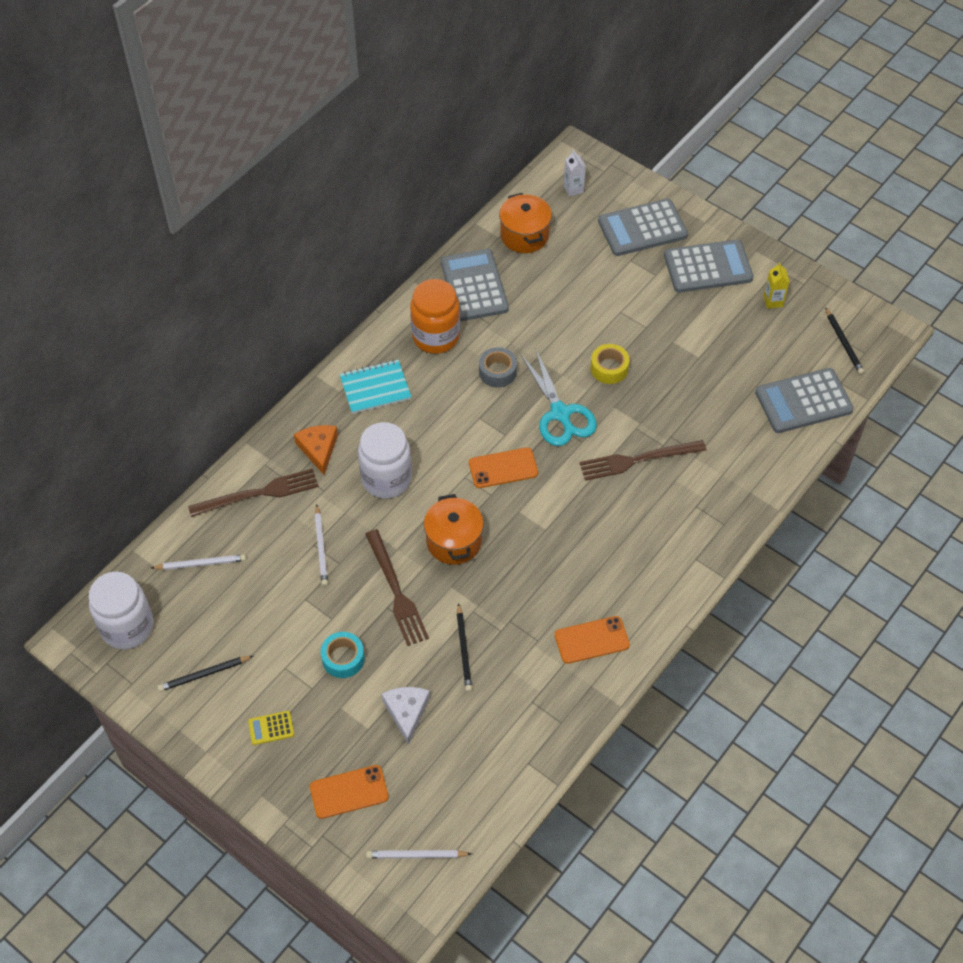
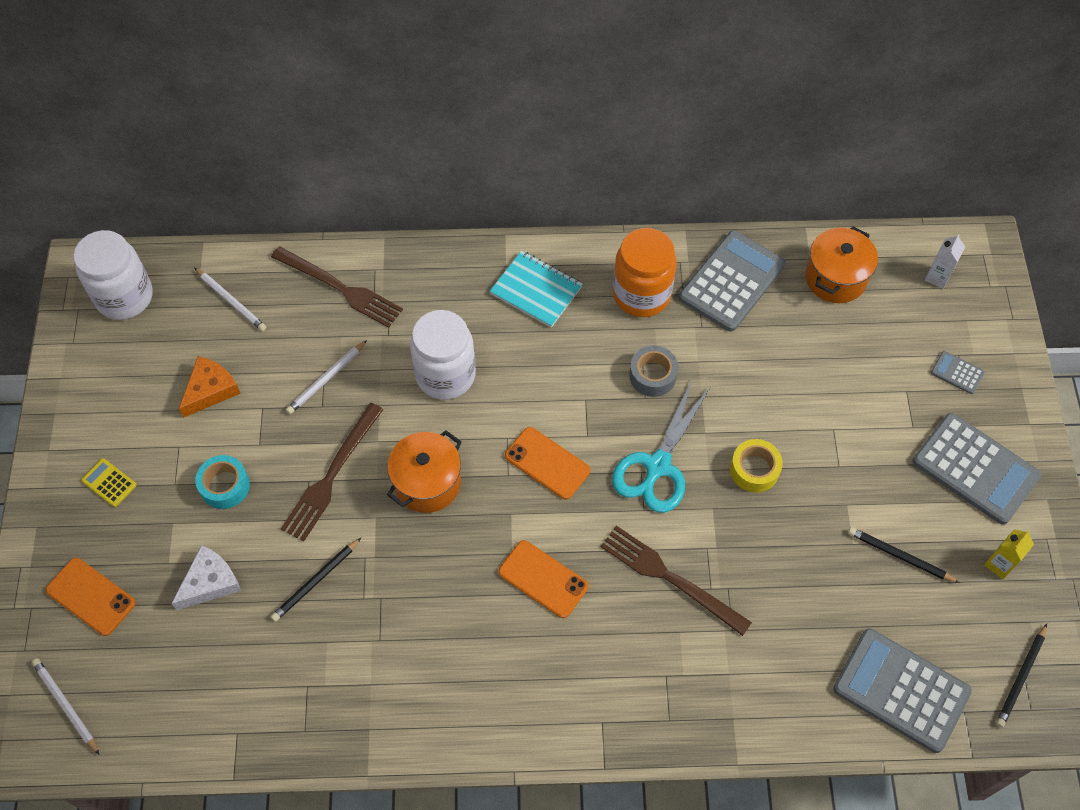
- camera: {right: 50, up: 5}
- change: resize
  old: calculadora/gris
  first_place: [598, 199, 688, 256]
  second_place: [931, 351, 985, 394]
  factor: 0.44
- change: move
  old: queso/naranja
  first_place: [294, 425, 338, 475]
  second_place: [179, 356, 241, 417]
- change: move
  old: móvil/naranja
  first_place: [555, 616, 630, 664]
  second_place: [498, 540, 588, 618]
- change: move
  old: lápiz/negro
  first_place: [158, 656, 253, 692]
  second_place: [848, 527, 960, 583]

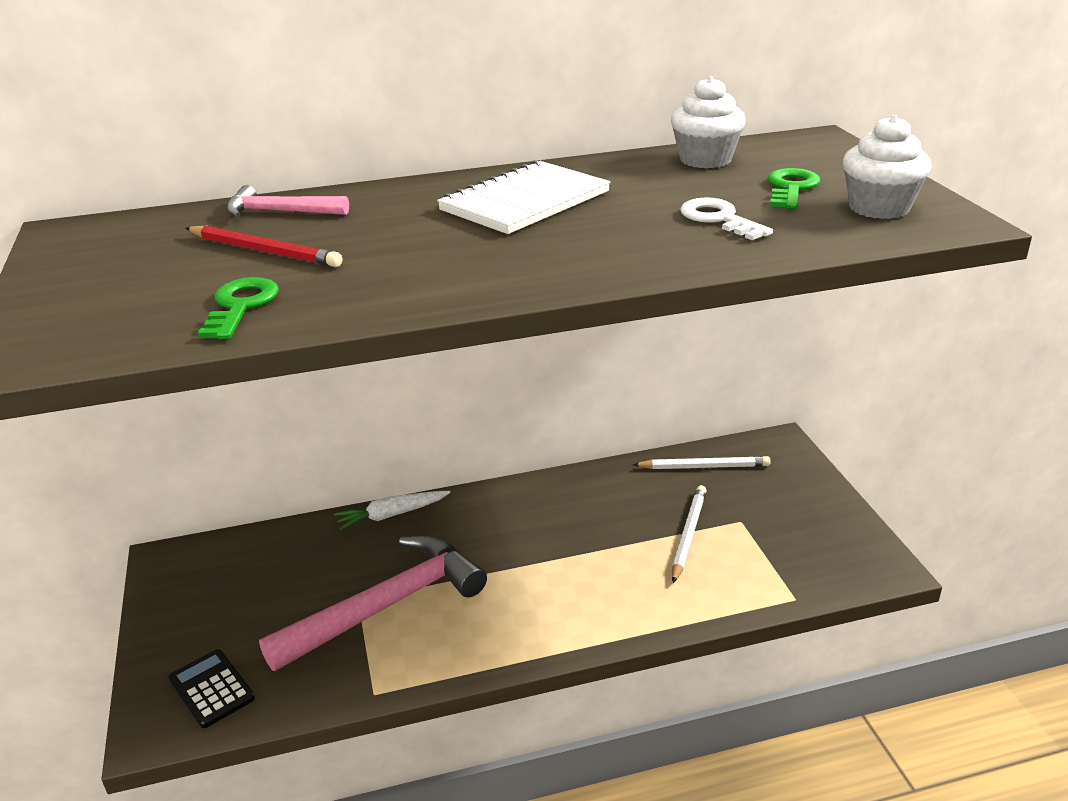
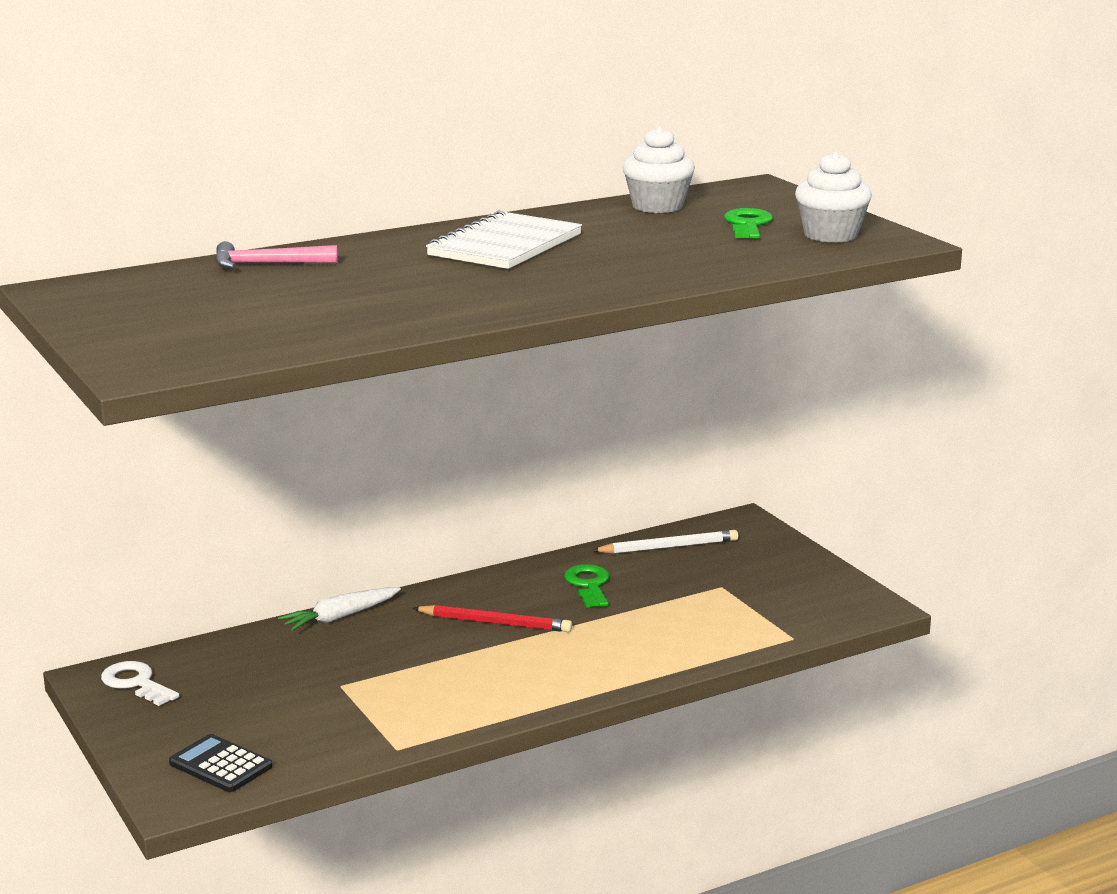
- camera: {right: -15, up: -10}
- change: move
  old: llave/blanco
  first_place: [680, 197, 773, 240]
  second_place: [101, 661, 179, 706]
- change: move
  old: lápiz/rojo
  first_place: [186, 226, 342, 267]
  second_place: [413, 605, 572, 632]
- change: move
  old: llave/verde
  first_place: [198, 277, 279, 339]
  second_place: [564, 564, 610, 608]
- change: delete
  old: lápiz/blanco
  first_place: [672, 485, 707, 583]
- change: delete
  old: martillo/rosa
  first_place: [259, 535, 487, 671]

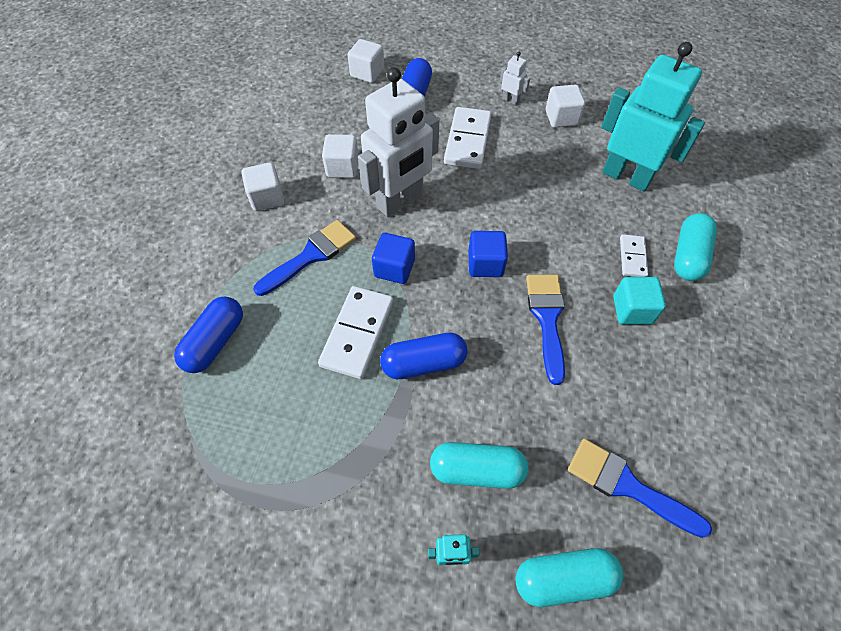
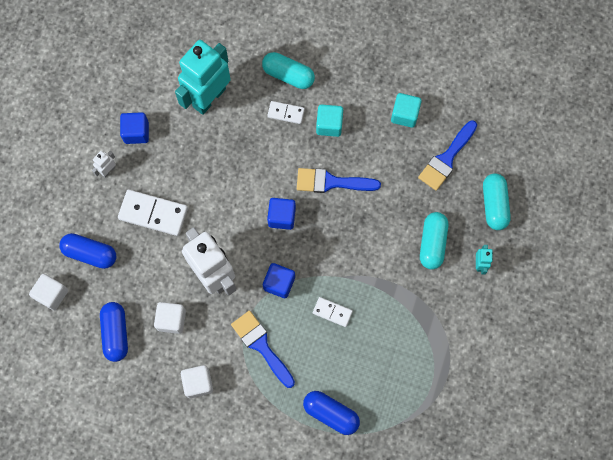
- camera: {right: -85, up: 15}
- change: recolor
  old: cubo/blanco
  new: cubo/azul
  first_place: [546, 84, 585, 128]
  second_place: [120, 112, 149, 144]
- change: resize
  old: ficha de dominó/blanco
  first_place: [318, 286, 394, 379]
  second_place: [313, 297, 353, 327]
  factor: 0.56
- change: move
  old: cápsula/azul
  first_place: [380, 333, 468, 379]
  second_place: [100, 302, 128, 362]
- change: insert
  new: cubo/turquesa
  second_place: [391, 93, 422, 128]

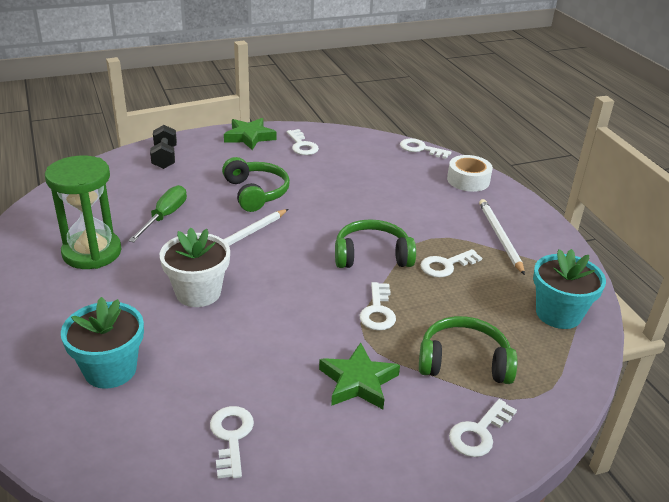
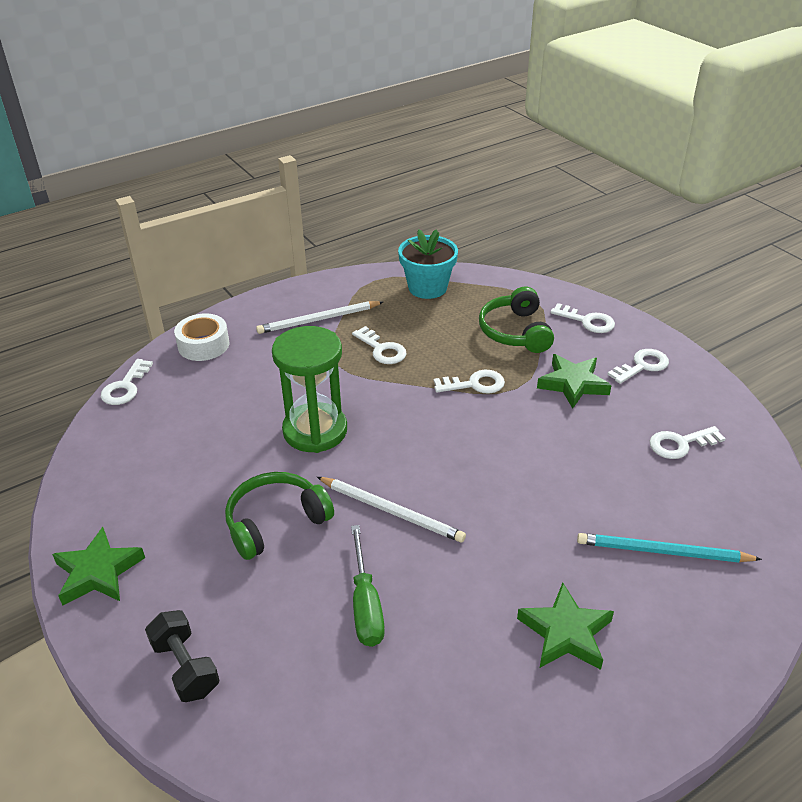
- camera: {right: -100, up: 5}
- change: rotate
  old: mancuerna/negro
  first_place: [150, 125, 177, 169]
  second_place: [145, 610, 220, 702]
  degrees: 75
- change: move
  old: llave/blanco
  first_place: [287, 129, 319, 155]
  second_place: [607, 349, 669, 384]
- change: move
  old: reloj de arena/verde
  first_place: [45, 156, 122, 269]
  second_place: [272, 326, 347, 453]
- change: rotate
  old: destornillador/verde
  first_place: [128, 185, 187, 242]
  second_place: [351, 525, 385, 647]
  degrees: -105
- change: delete
  old: auriculares/verde
  first_place: [335, 219, 416, 268]
- change: delete
  old: maceta/blanco
  first_place: [160, 227, 230, 307]
- change: replace
  old: maceta/turquesa
  new: lápiz/turquesa
  first_place: [61, 297, 144, 389]
  second_place: [577, 533, 762, 563]
- change: insert
  new: estrella/verde
  second_place: [517, 582, 614, 670]

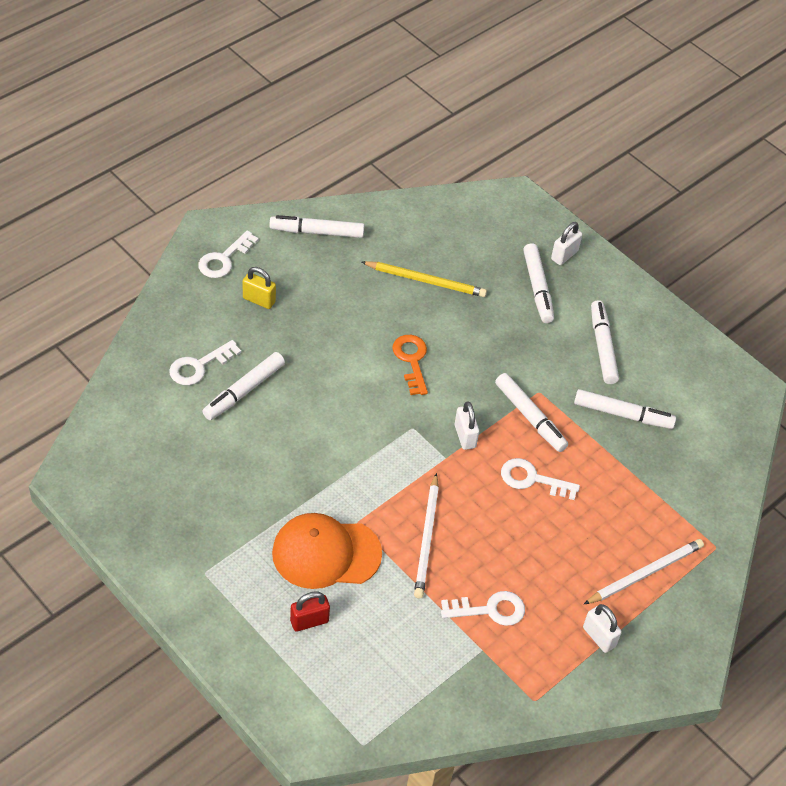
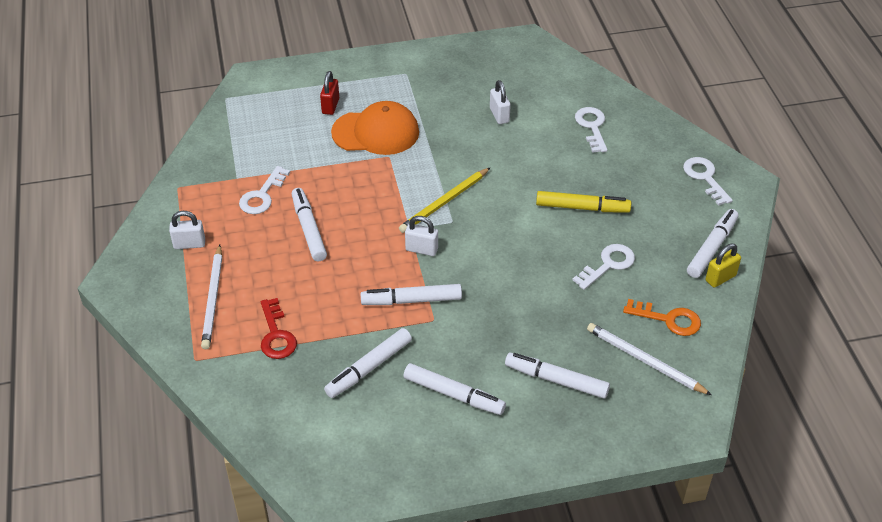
- camera: {right: 125, up: -5}
- change: move
  old: candado/blanco
  first_place: [551, 222, 582, 265]
  second_place: [490, 80, 511, 124]
- change: move
  old: lápiz/amarillo
  first_place: [362, 261, 487, 297]
  second_place: [399, 168, 490, 233]
- change: move
  old: candado/amarillo
  first_place: [243, 267, 276, 309]
  second_place: [706, 244, 741, 288]
- change: move
  old: llave/naranja
  first_place: [392, 335, 428, 395]
  second_place: [623, 299, 701, 336]
- change: move
  old: rotulador/blanco
  first_place: [202, 352, 285, 420]
  second_place: [292, 188, 327, 261]
- change: move
  old: llave/blanco
  first_place: [501, 458, 580, 500]
  second_place: [572, 244, 635, 290]
- change: move
  old: lápiz/blanco
  first_place: [414, 473, 439, 598]
  second_place: [587, 323, 712, 395]
- change: rotate
  old: gorra/naranja
  first_place: [272, 513, 382, 589]
  second_place: [331, 101, 419, 155]
  degrees: 60
- change: insert
  new: rotulador/amarillo
  second_place: [536, 191, 631, 213]
- change: insert
  new: llave/rojo
  second_place: [261, 298, 297, 359]

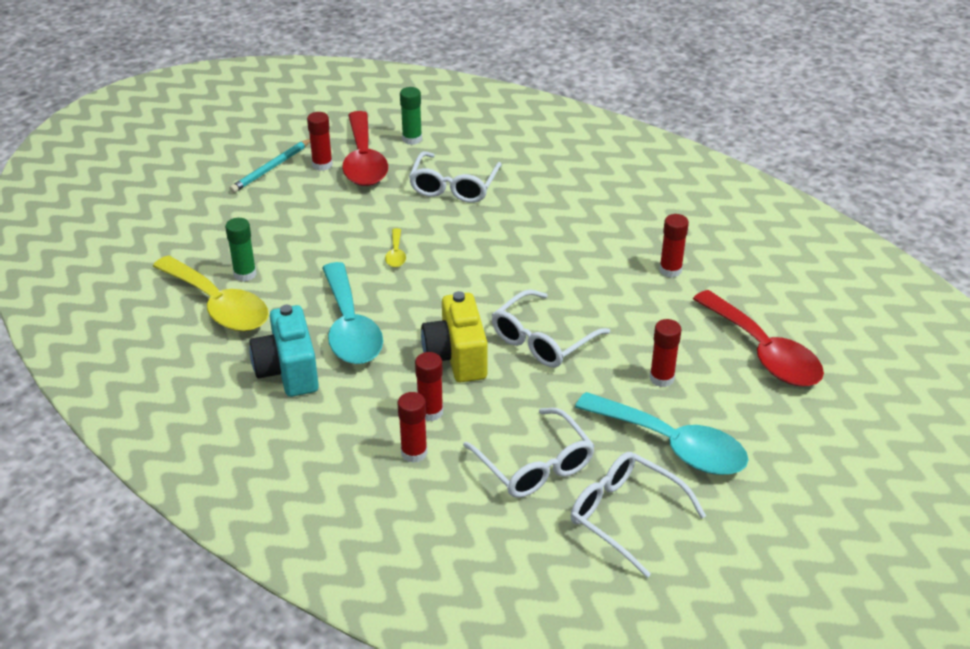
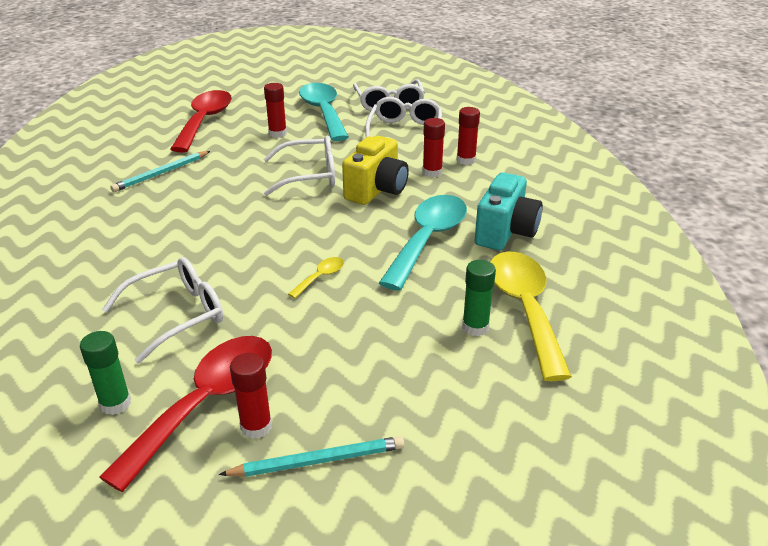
- camera: {right: -140, up: -5}
- change: replace
  old: barra de pegamento/rojo
  new: lápiz/turquesa
  first_place: [659, 214, 689, 278]
  second_place: [110, 151, 210, 192]

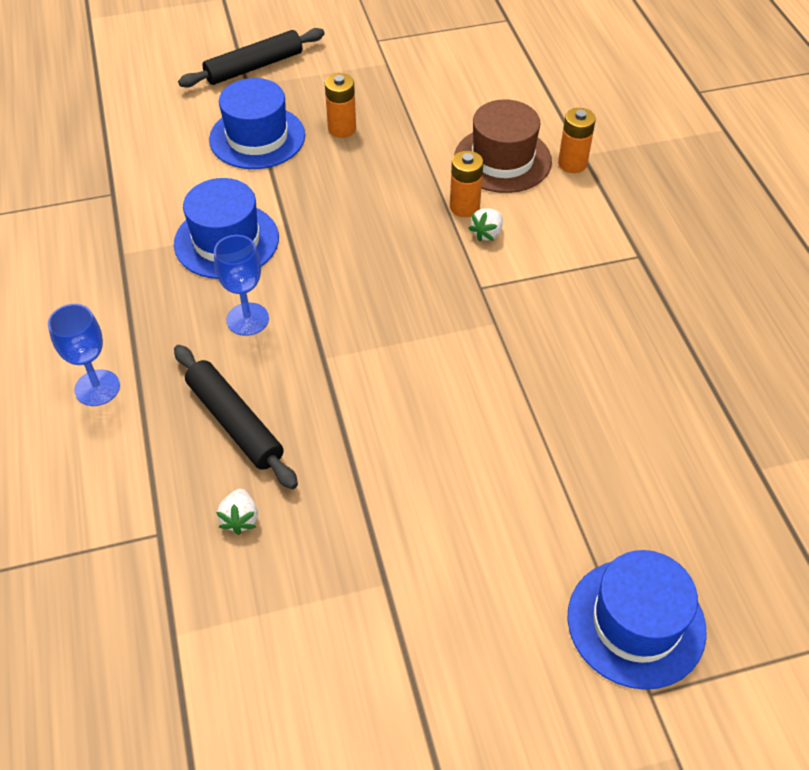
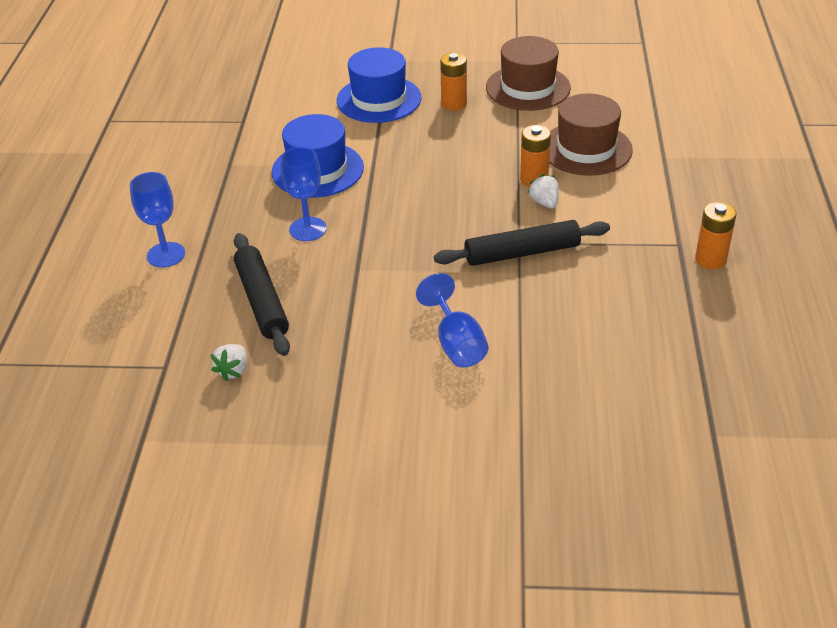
- camera: {right: 20, up: -10}
- change: move
  old: rodillo/negro
  first_place: [178, 28, 325, 88]
  second_place: [434, 220, 610, 266]
- change: move
  old: pila/naranja
  first_place: [558, 108, 596, 173]
  second_place: [695, 202, 736, 269]
- change: rotate
  old: fresa/blanco
  first_place: [469, 208, 503, 242]
  second_place: [528, 174, 559, 208]
  degrees: 105
- change: delete
  old: sombrero/azul
  first_place: [568, 550, 707, 690]
- change: insert
  new: sombrero/marrón
  second_place: [486, 36, 571, 111]
- change: insert
  new: copa/azul
  second_place: [416, 273, 488, 367]

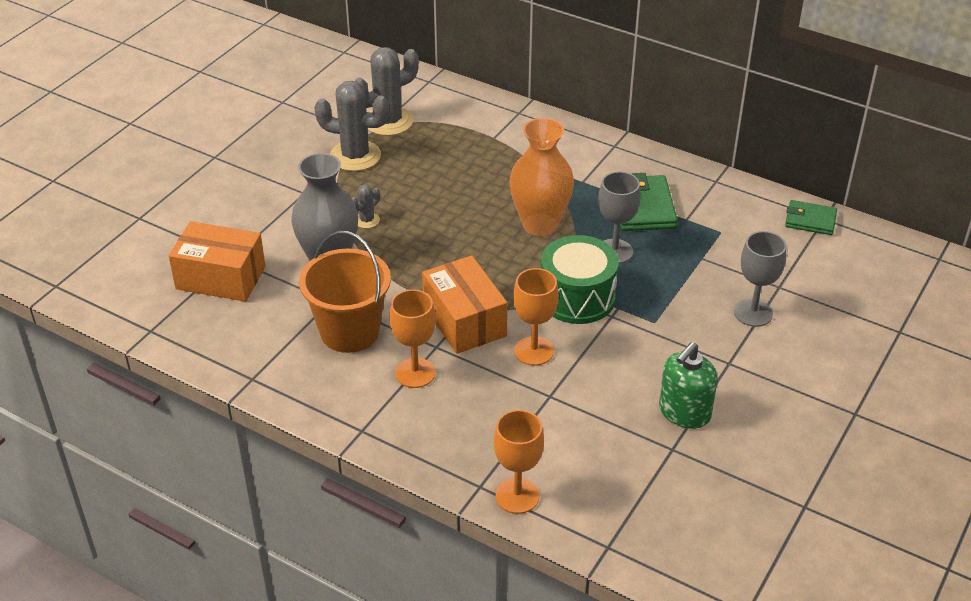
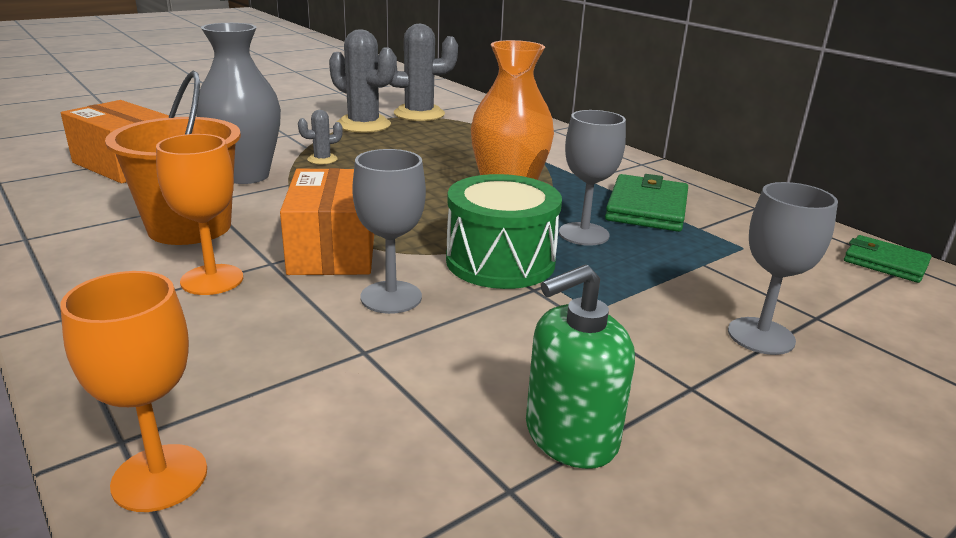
- camera: {right: 20, up: -15}
- change: recolor
  old: copa/naranja
  new: copa/gris
  first_place: [513, 268, 559, 366]
  second_place: [352, 149, 426, 314]

